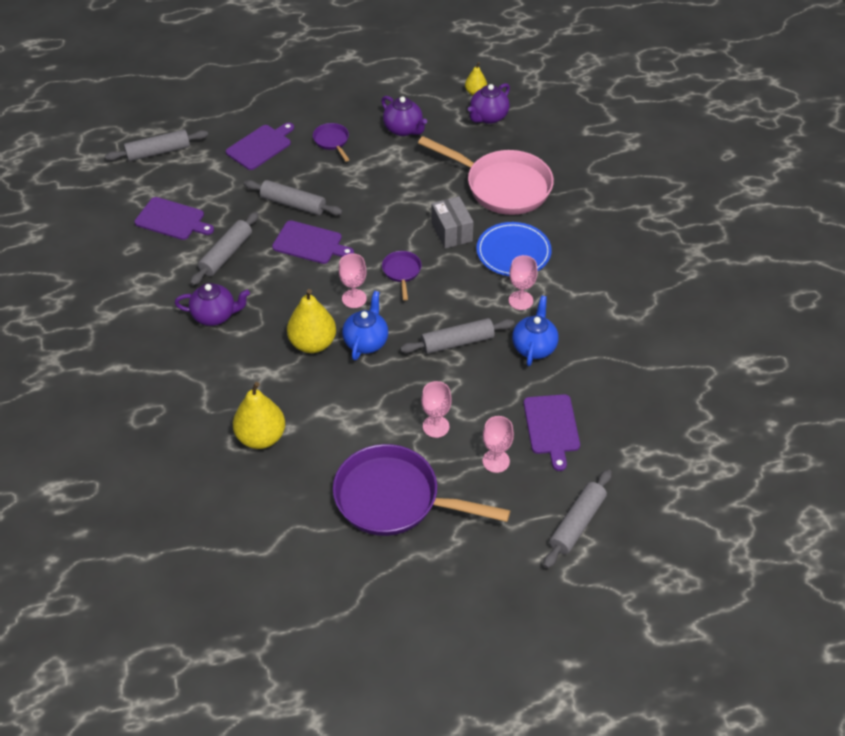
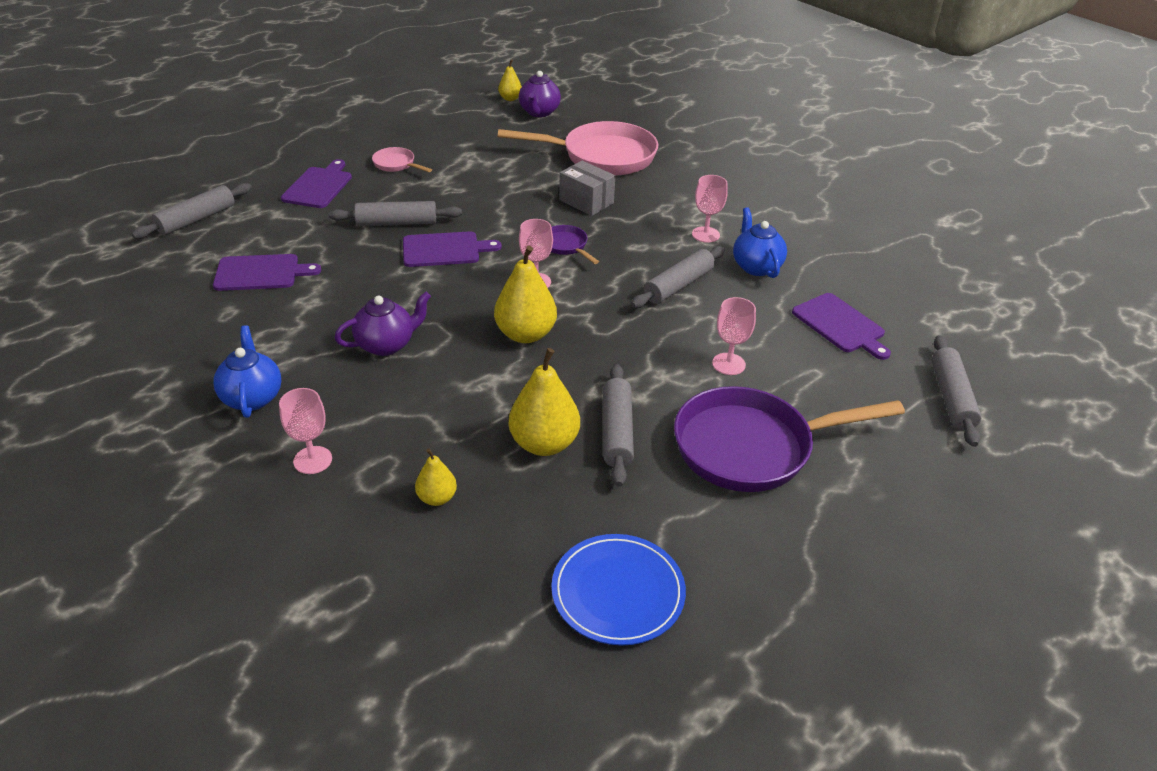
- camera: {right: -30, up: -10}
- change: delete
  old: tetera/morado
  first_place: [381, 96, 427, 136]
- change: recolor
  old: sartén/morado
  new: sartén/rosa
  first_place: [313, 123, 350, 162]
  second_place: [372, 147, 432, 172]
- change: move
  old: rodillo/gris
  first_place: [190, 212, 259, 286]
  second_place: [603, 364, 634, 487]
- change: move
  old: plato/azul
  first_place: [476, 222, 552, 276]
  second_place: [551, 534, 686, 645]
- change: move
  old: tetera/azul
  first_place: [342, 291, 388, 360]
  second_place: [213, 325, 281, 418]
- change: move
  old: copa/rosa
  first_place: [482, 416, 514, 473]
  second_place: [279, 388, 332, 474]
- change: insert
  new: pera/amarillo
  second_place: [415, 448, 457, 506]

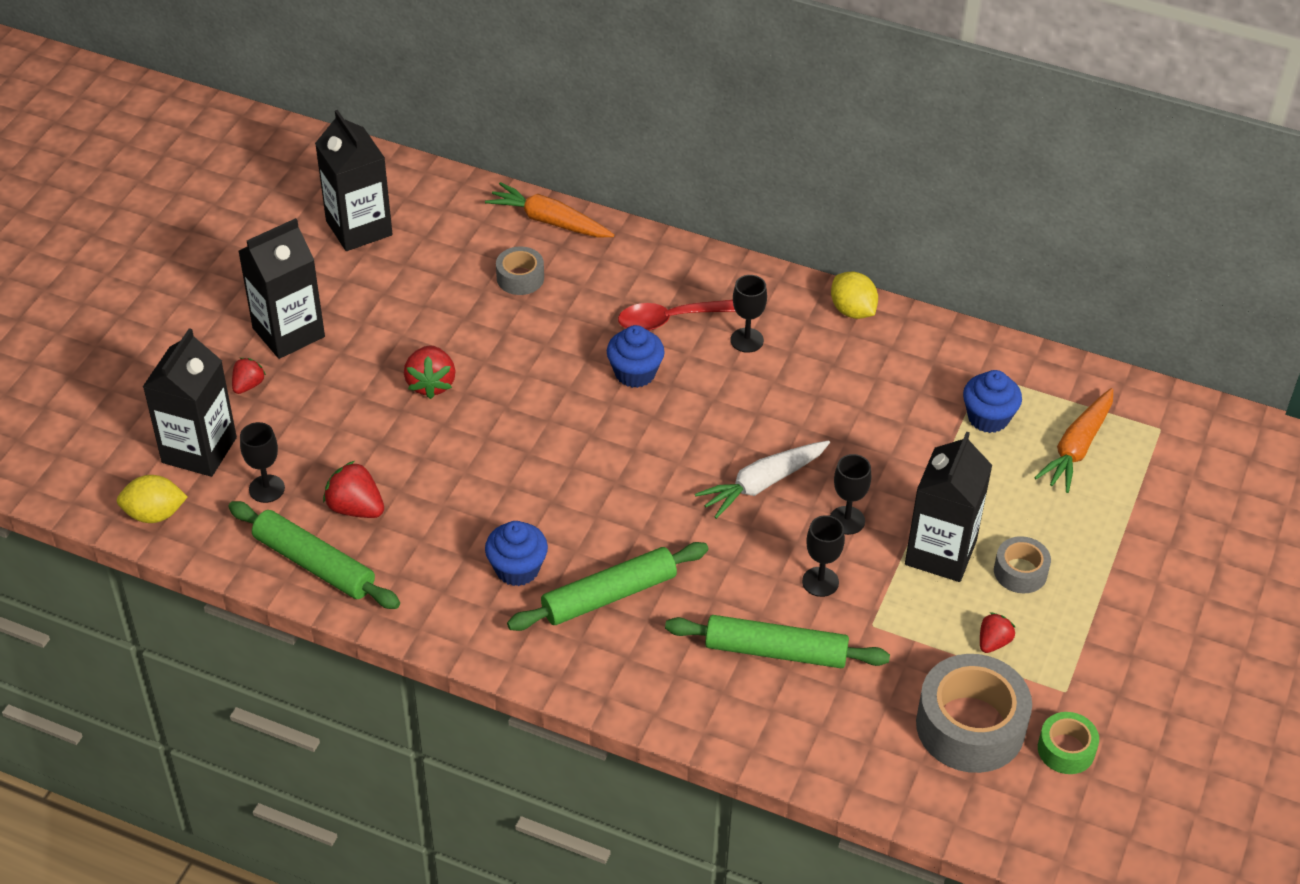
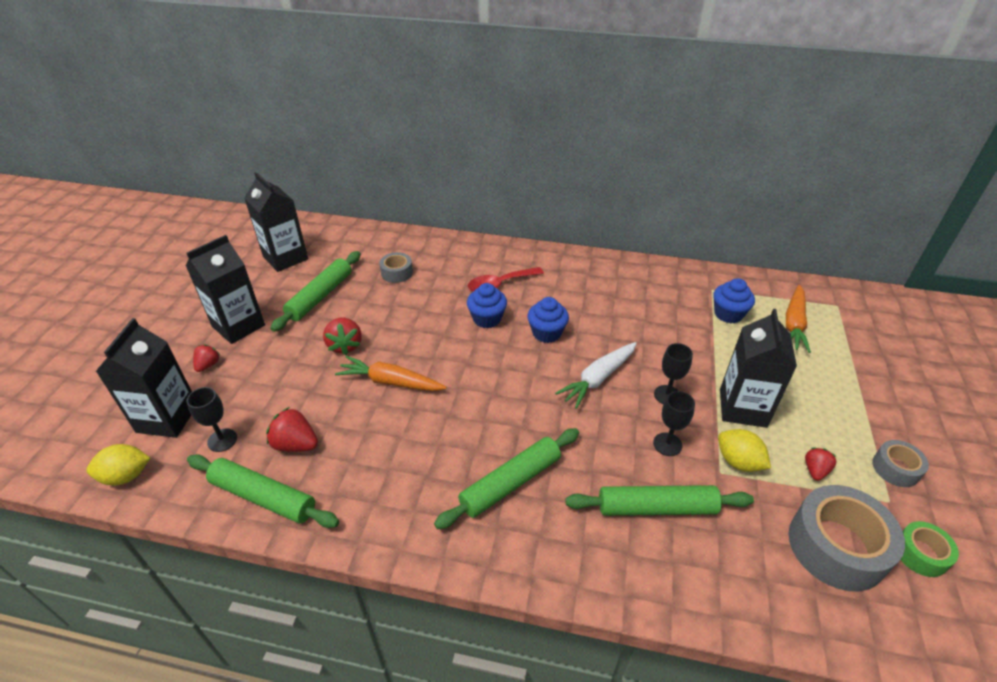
- camera: {right: -10, up: -5}
- change: move
  old: zanahoria/naranja
  first_place: [485, 182, 614, 238]
  second_place: [335, 356, 447, 391]
- change: move
  old: limón/amarillo
  first_place: [831, 272, 878, 319]
  second_place: [718, 429, 771, 472]
- change: delete
  old: copa/negro
  first_place: [730, 275, 767, 353]
- change: move
  old: magdalena/azul
  first_place: [485, 521, 548, 586]
  second_place: [527, 297, 569, 343]
- change: move
  old: cinta adhesiva/gris
  first_place: [994, 536, 1051, 593]
  second_place: [872, 440, 929, 487]
- change: insert
  new: rodillo/verde
  second_place: [270, 251, 361, 332]

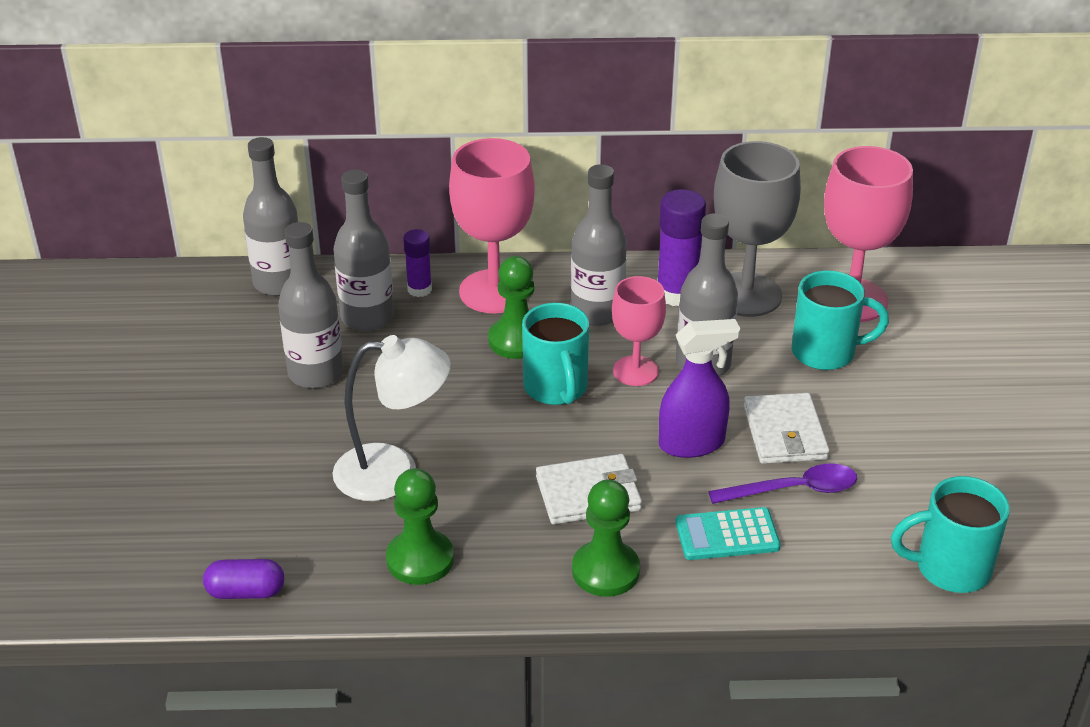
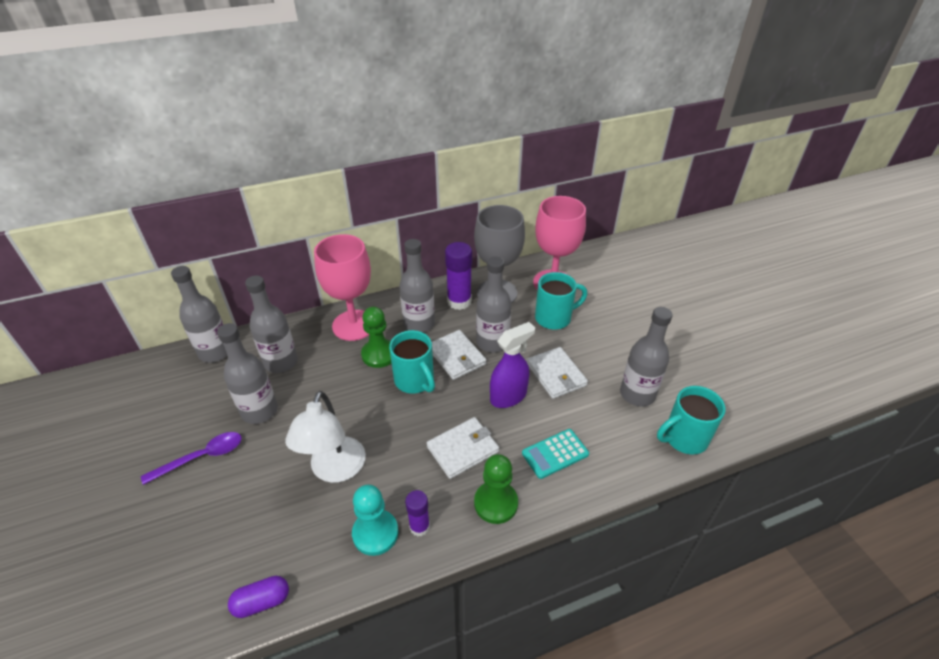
- camera: {right: -20, up: 5}
- change: move
  old: barra de pegamento/morado
  first_place: [403, 229, 432, 297]
  second_place: [405, 490, 430, 536]
- change: replace
  old: copa/rosa
  new: cartera/blanco
  first_place: [612, 276, 666, 386]
  second_place: [432, 330, 486, 380]
- change: rotate
  old: lámpara/blanco
  first_place: [332, 335, 451, 501]
  second_place: [285, 391, 366, 483]
  degrees: 120
- change: move
  old: cuchara/morado
  first_place: [708, 463, 857, 504]
  second_place: [141, 432, 242, 485]
- change: recolor
  old: peón/verde
  new: peón/turquesa
  first_place: [386, 468, 454, 585]
  second_place: [352, 484, 398, 556]
- change: insert
  new: botella/gris
  second_place: [620, 307, 673, 407]

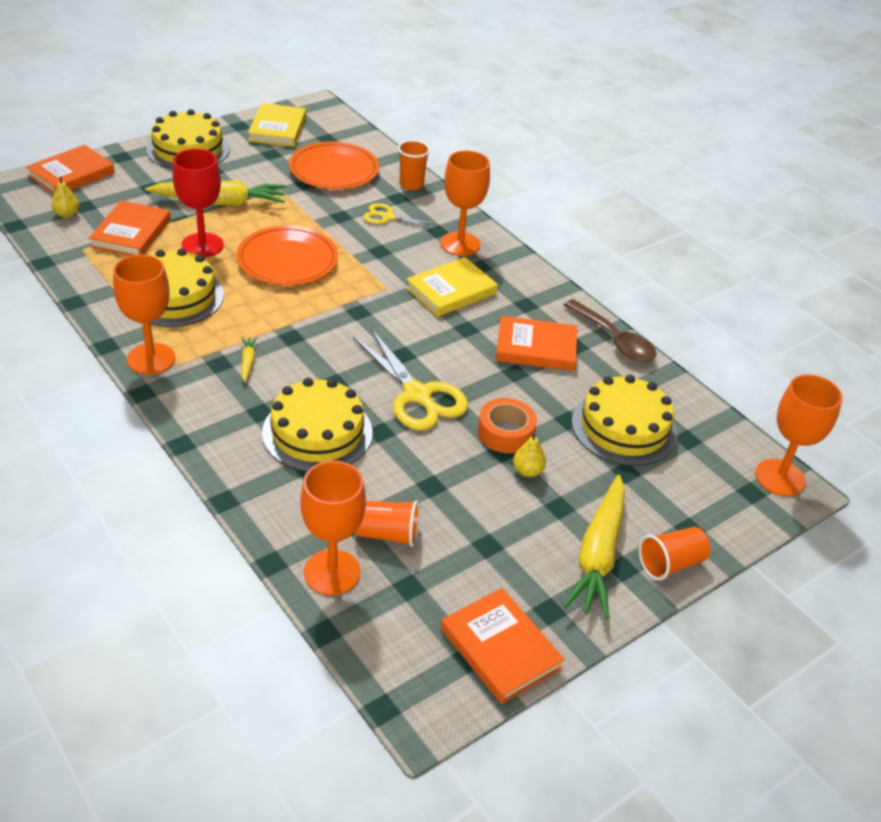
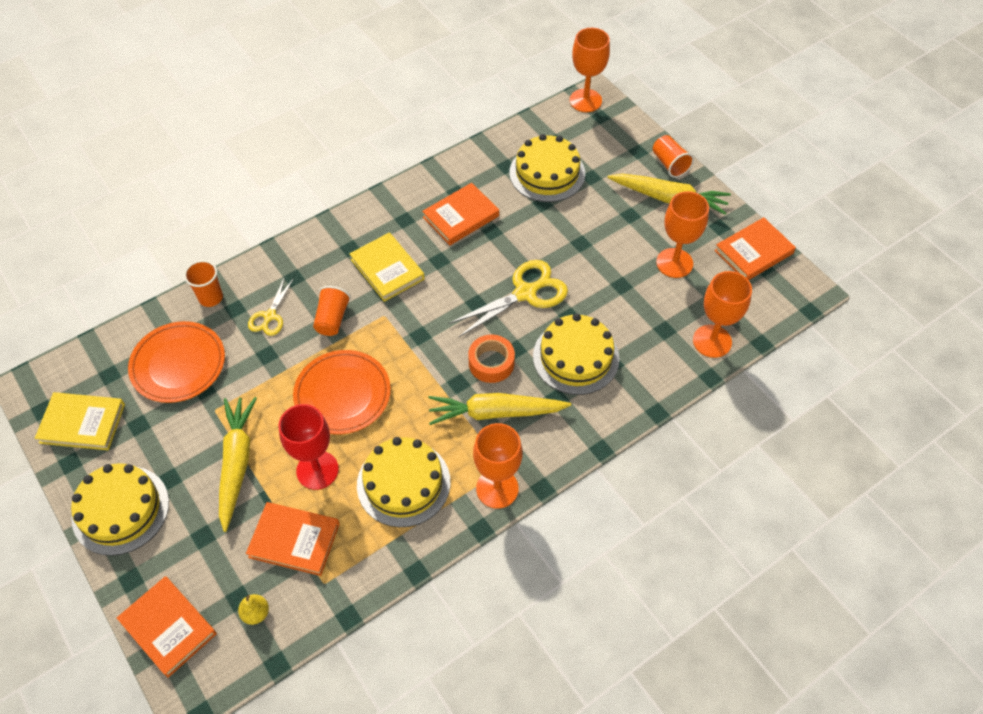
- camera: {right: -85, up: 15}
- change: move
  old: copa/naranja
  first_place: [440, 150, 490, 256]
  second_place: [656, 191, 709, 278]
- change: delete
  old: cuchara/marrón
  first_place: [564, 299, 657, 362]
- change: rotate
  old: libro/naranja
  first_place: [496, 316, 577, 371]
  second_place: [422, 183, 499, 245]
  degrees: 45
- change: resize
  old: zanahoria/amarillo
  first_place: [241, 337, 257, 382]
  second_place: [429, 393, 571, 425]
  factor: 2.38
- change: move
  old: cinta adhesiva/naranja
  first_place: [478, 398, 537, 453]
  second_place: [468, 335, 515, 383]
- change: delete
  old: pera/amarillo
  first_place: [513, 432, 546, 477]
- change: move
  old: vaso/naranja
  first_place: [355, 500, 420, 547]
  second_place: [313, 286, 351, 336]

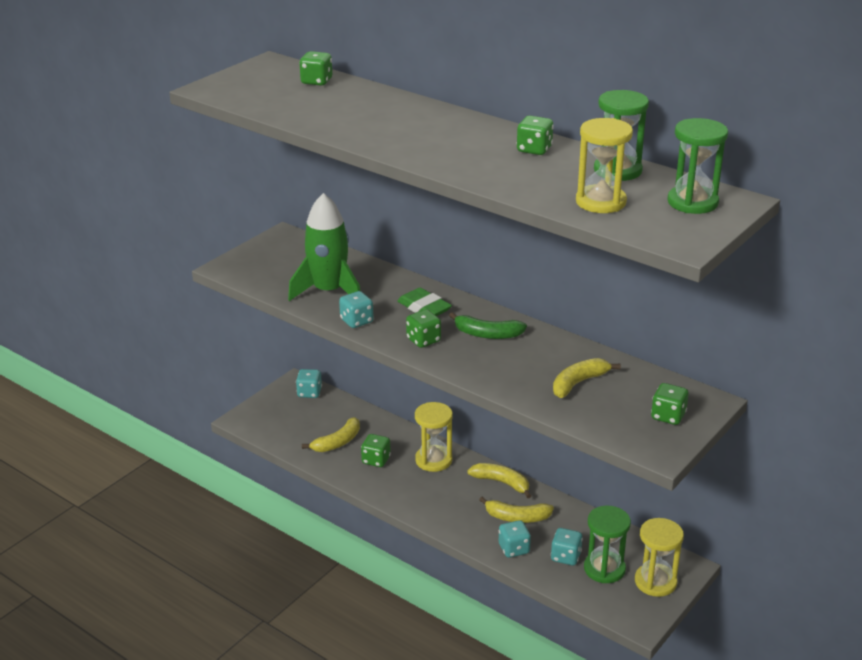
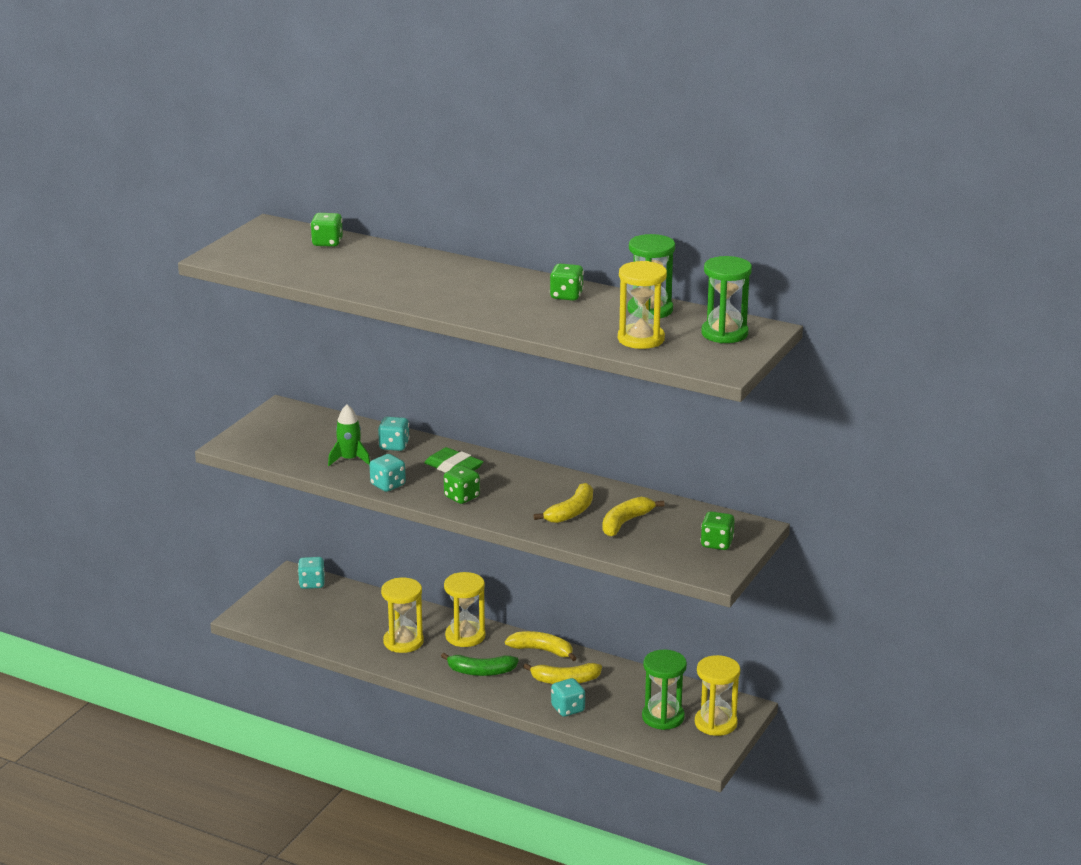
- camera: {right: -10, up: -5}
- change: resize
  old: cohete/verde
  first_place: [288, 193, 360, 301]
  second_place: [328, 405, 370, 466]
  factor: 0.54
- change: move
  old: plátano/verde
  first_place: [449, 312, 527, 339]
  second_place: [441, 653, 519, 676]
- change: move
  old: plátano/amarillo
  first_place: [302, 417, 360, 452]
  second_place: [534, 483, 593, 523]
- change: replace
  old: dado/verde
  new: reloj de arena/amarillo
  first_place: [361, 434, 391, 467]
  second_place: [381, 578, 424, 653]
- change: move
  old: dado/turquesa
  first_place: [551, 528, 583, 565]
  second_place: [378, 417, 410, 451]

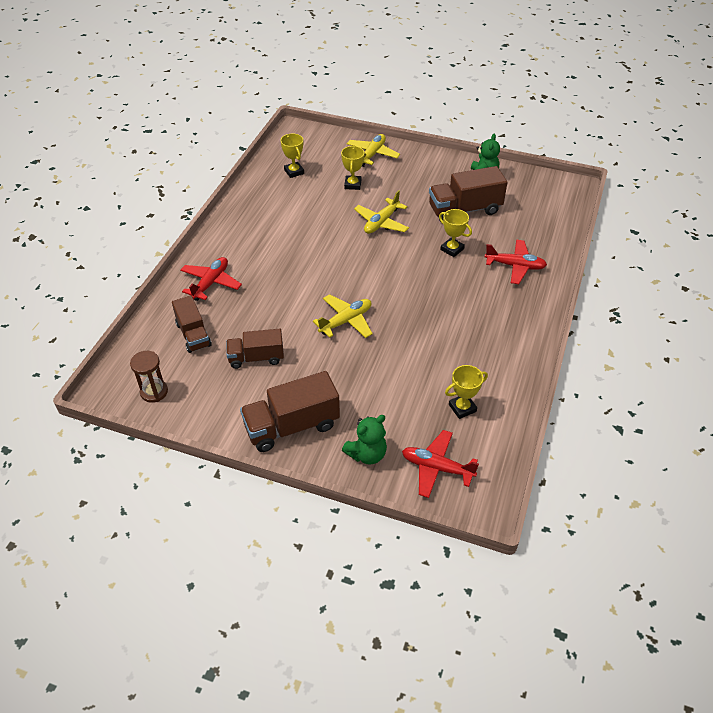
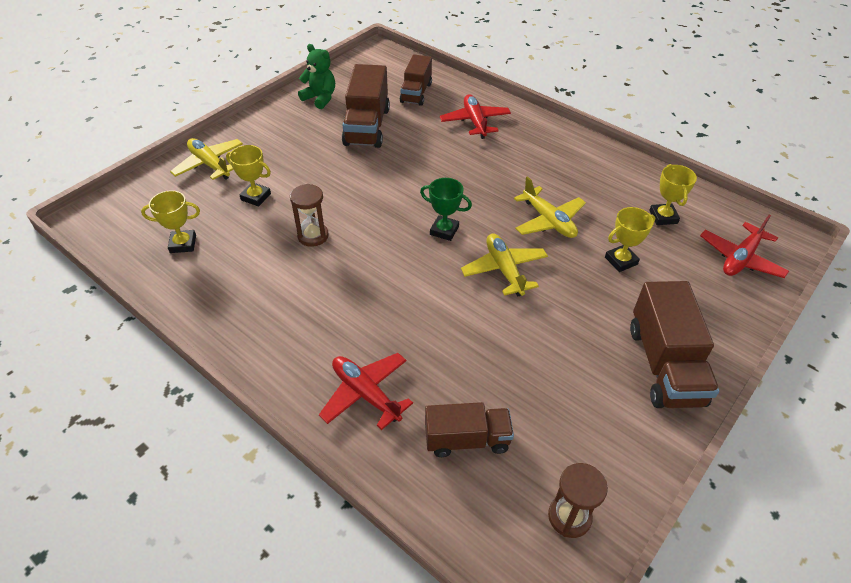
- camera: {right: -70, up: 0}
- change: move
  old: avión/amarillo
  first_place: [354, 190, 409, 234]
  second_place: [514, 176, 586, 238]
- change: move
  old: trofeo/amarillo
  first_place: [439, 209, 472, 257]
  second_place: [605, 207, 655, 272]
- change: rotate
  old: avión/rojo
  first_place: [485, 240, 547, 284]
  second_place: [440, 94, 511, 139]
  degrees: -45
- change: move
  old: camión/marrón
  first_place: [226, 329, 284, 369]
  second_place: [400, 54, 432, 106]
- change: delete
  old: osito/verde
  first_place: [342, 415, 387, 465]
- change: insert
  new: trofeo/verde
  second_place: [420, 178, 472, 241]
- change: insert
  new: reloj de arena/marrón
  second_place: [290, 184, 329, 247]

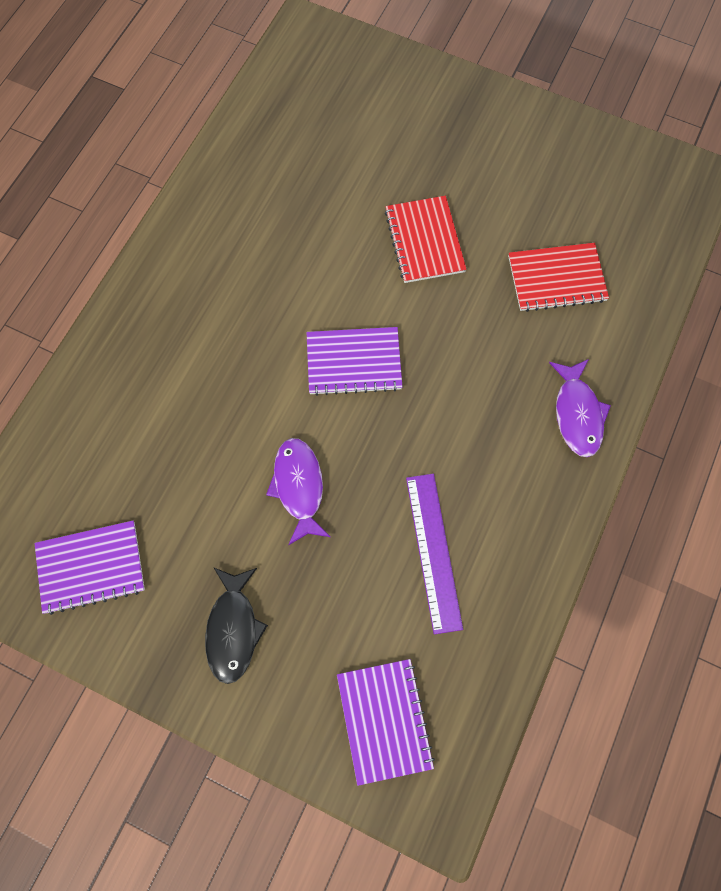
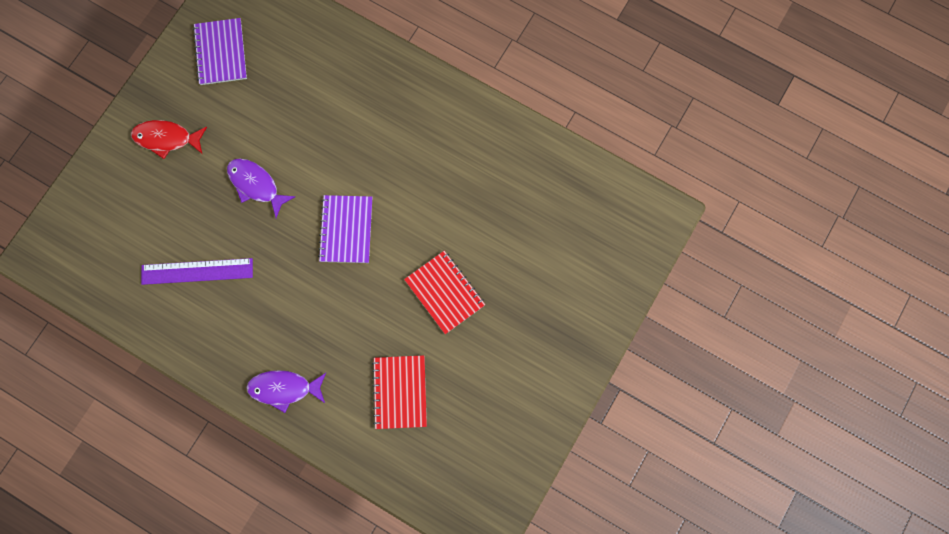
- camera: {right: 95, up: 5}
- change: rotate
  old: cuaderno/rojo
  first_place: [385, 196, 467, 283]
  second_place: [404, 251, 485, 334]
  degrees: 60
- change: rotate
  old: pez/morado
  first_place: [266, 438, 330, 545]
  second_place: [227, 158, 295, 218]
  degrees: -135
- change: recolor
  old: pez/negro
  new: pez/rojo
  first_place: [205, 567, 268, 684]
  second_place: [131, 120, 207, 159]
- change: delete
  old: cuaderno/morado
  first_place: [337, 659, 435, 786]

